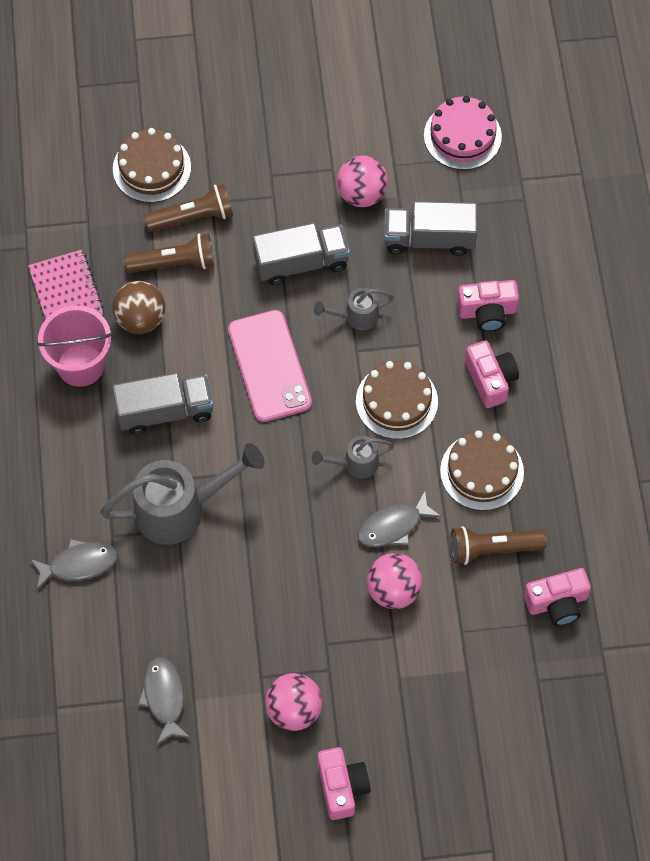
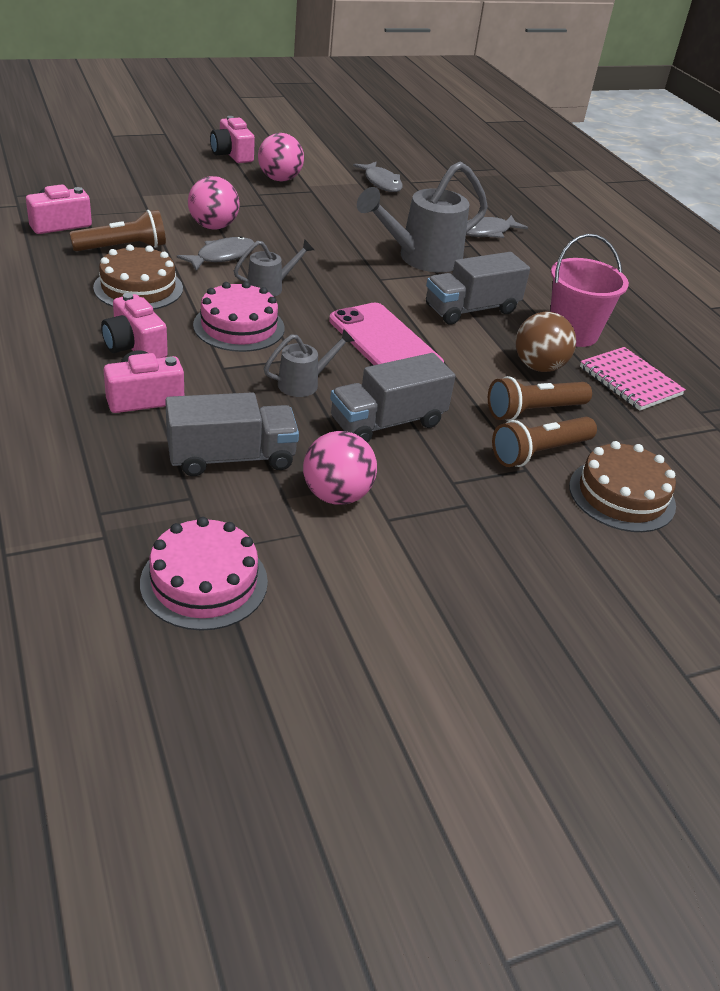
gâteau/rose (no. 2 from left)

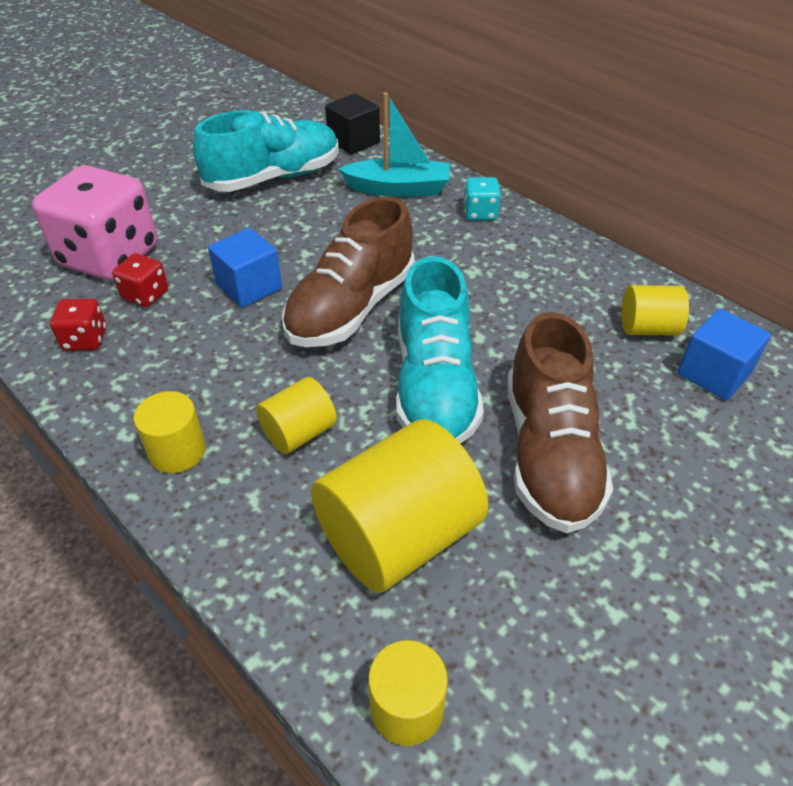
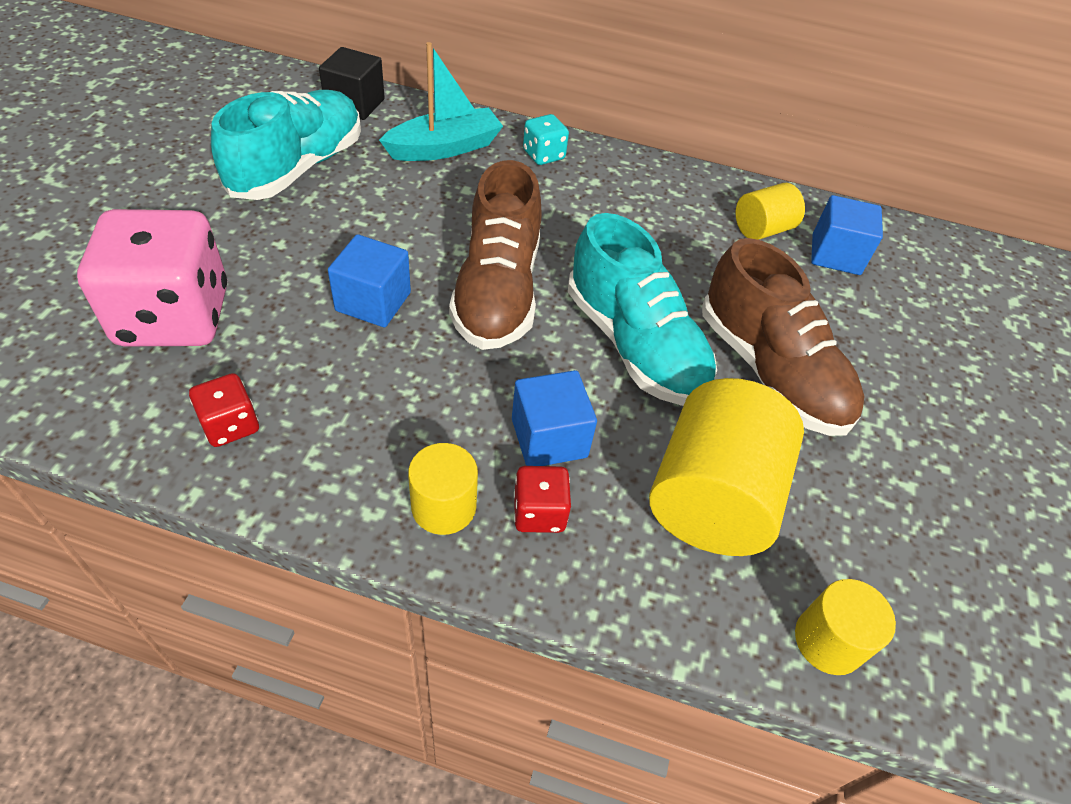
dé/rouge (no. 2 from left)
cube/bleu (no. 2 from left)

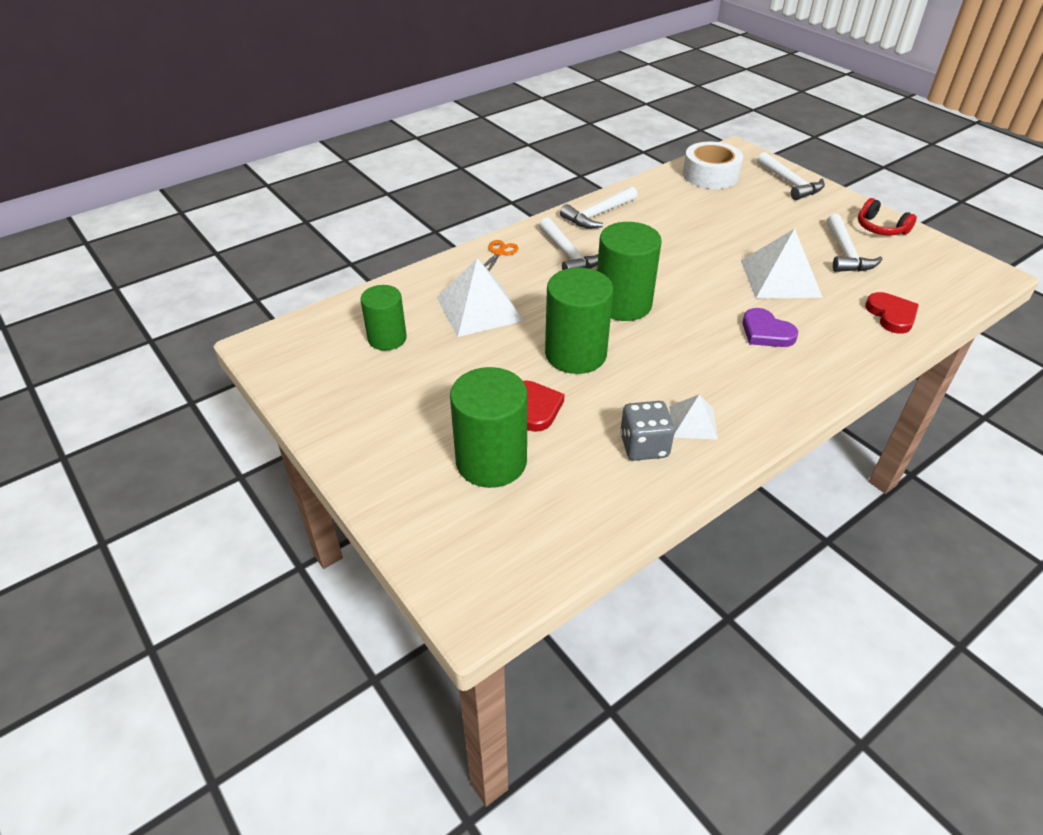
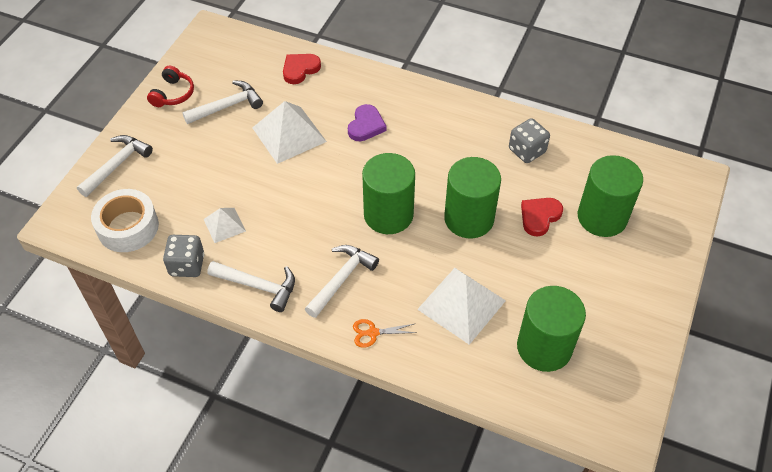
cylindre/vert (no. 3 from left)
pyramide/blanc (no. 1 from left)
dé/gris (no. 1 from left)

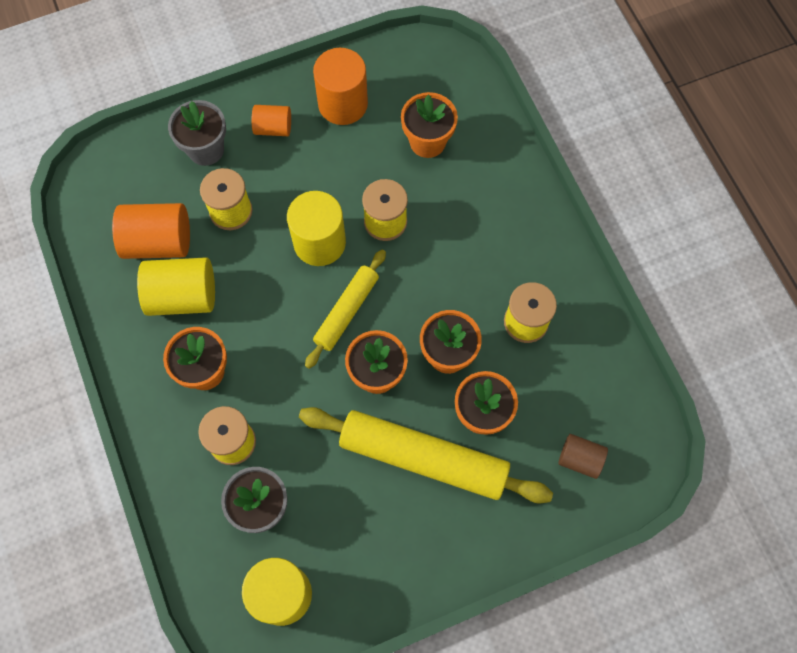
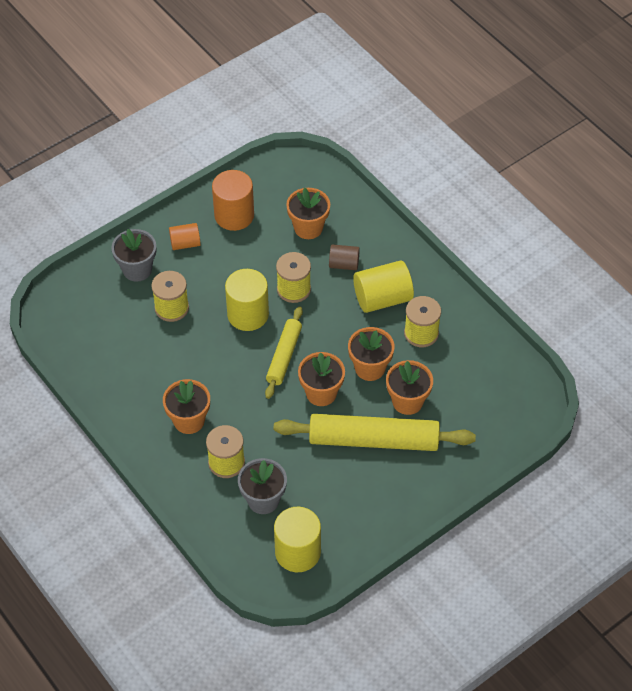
cylindre/orange (no. 1 from left in the first image)
cylindre/jaune (no. 3 from left)
cylindre/marron

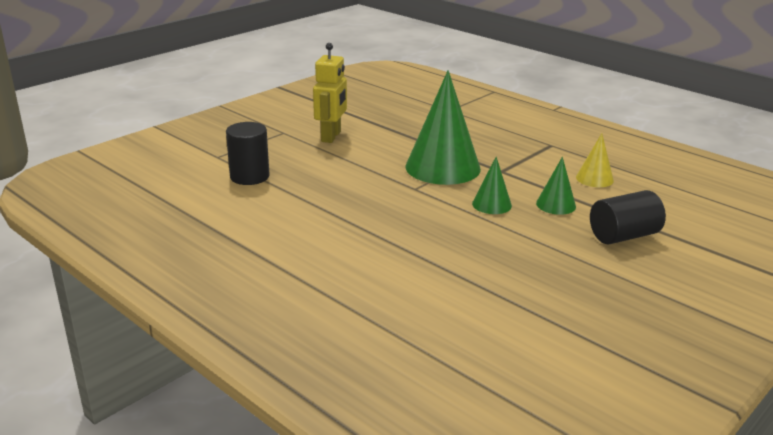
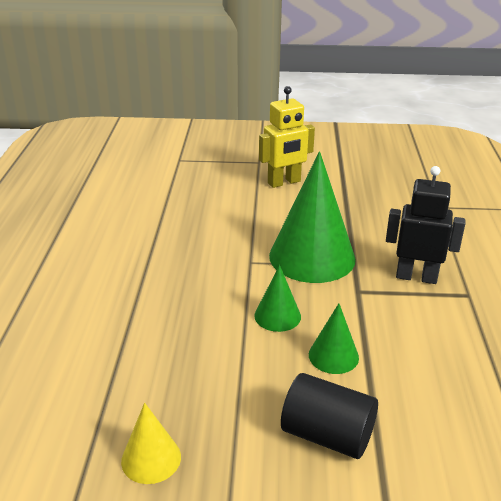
cylindre/noir (no. 1 from left in the first image)
cône/jaune
robot/noir

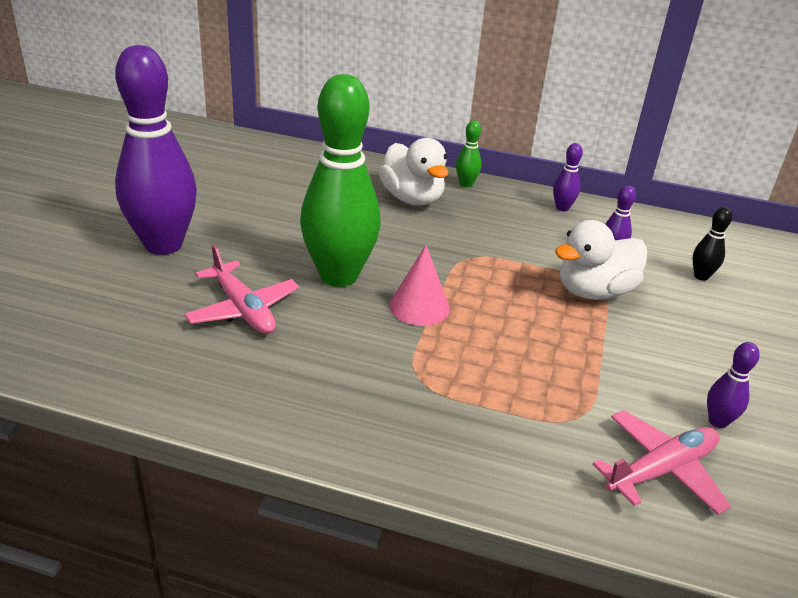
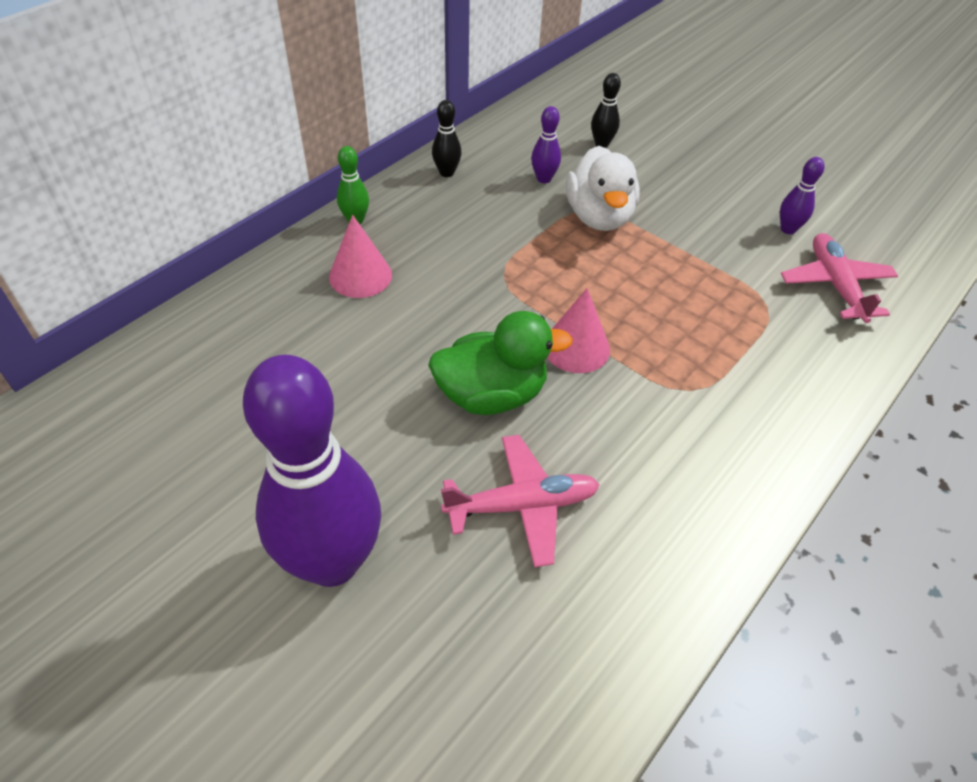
canard/vert
cône/rose (no. 1 from left)
quille/noir (no. 1 from left)

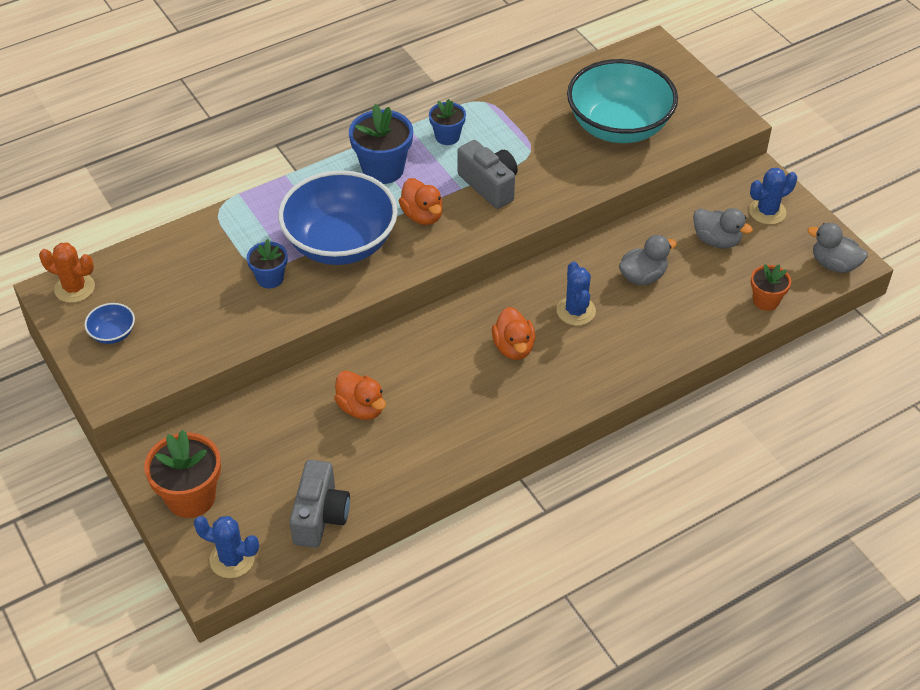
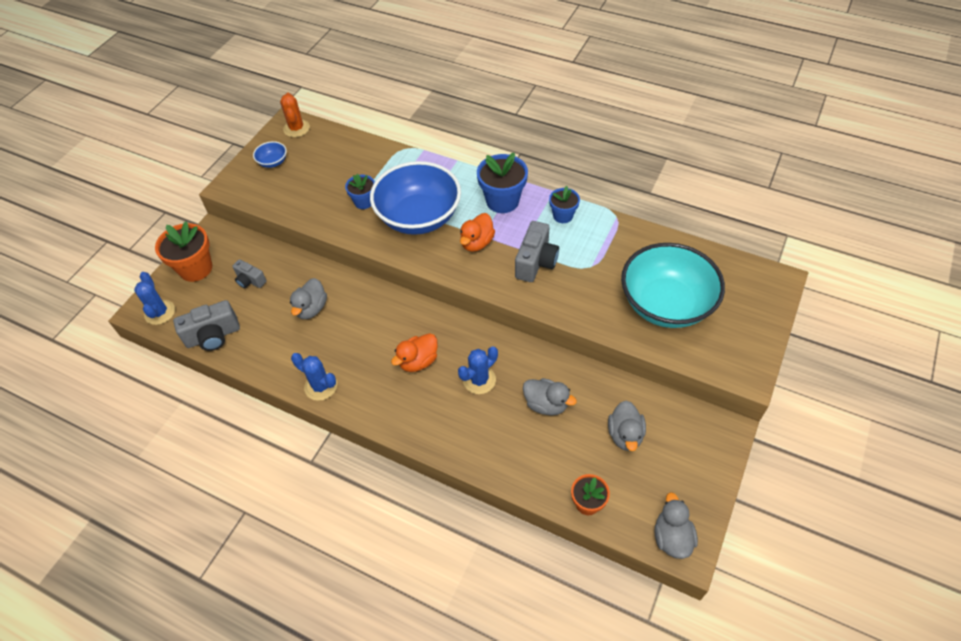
canard/gris (no. 1 from left)
cactus/bleu (no. 2 from left)
appareil photo/gris (no. 2 from left)

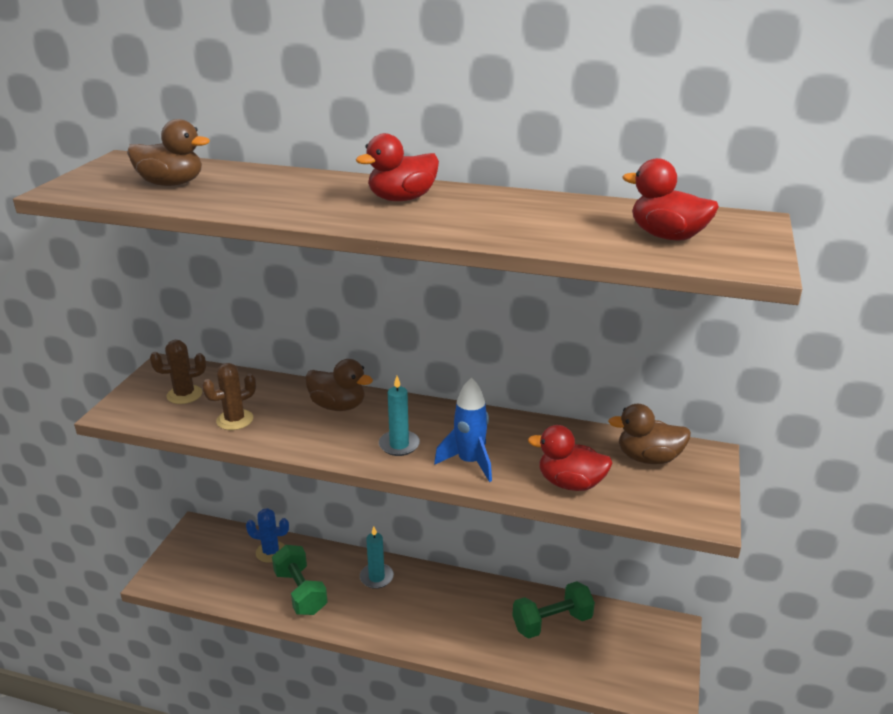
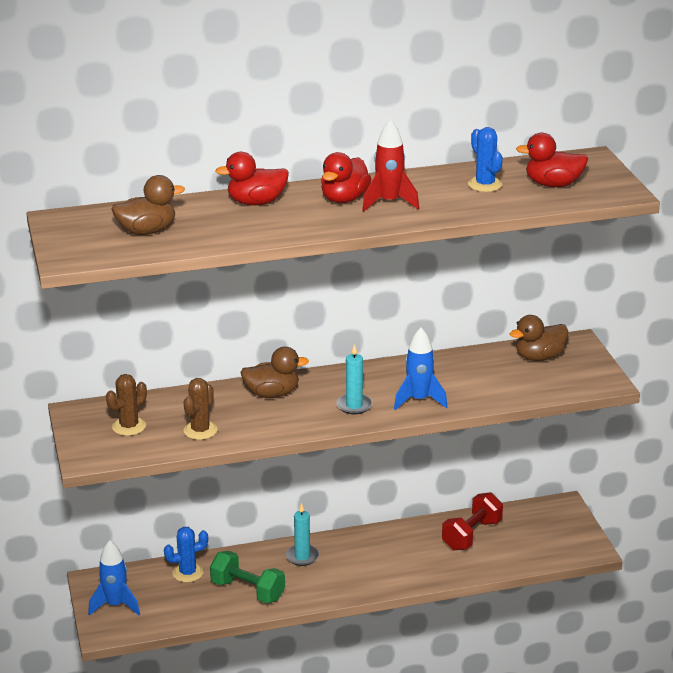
haltère/rouge
canard/rouge (no. 1 from left)
fusée/bleu (no. 1 from left)
fusée/rouge
cactus/bleu (no. 2 from left)

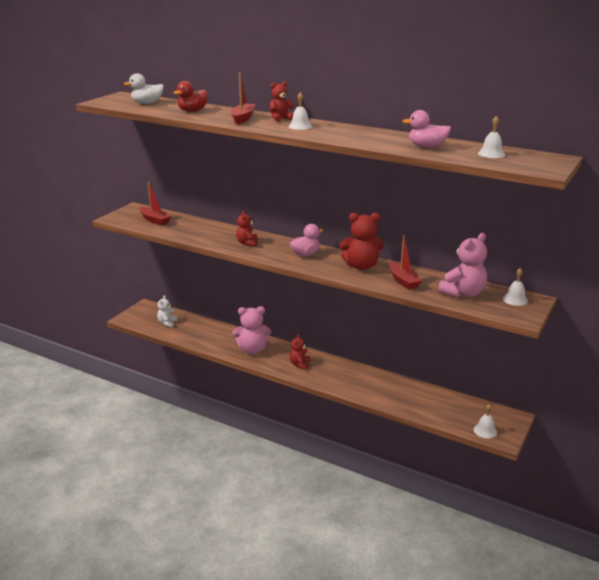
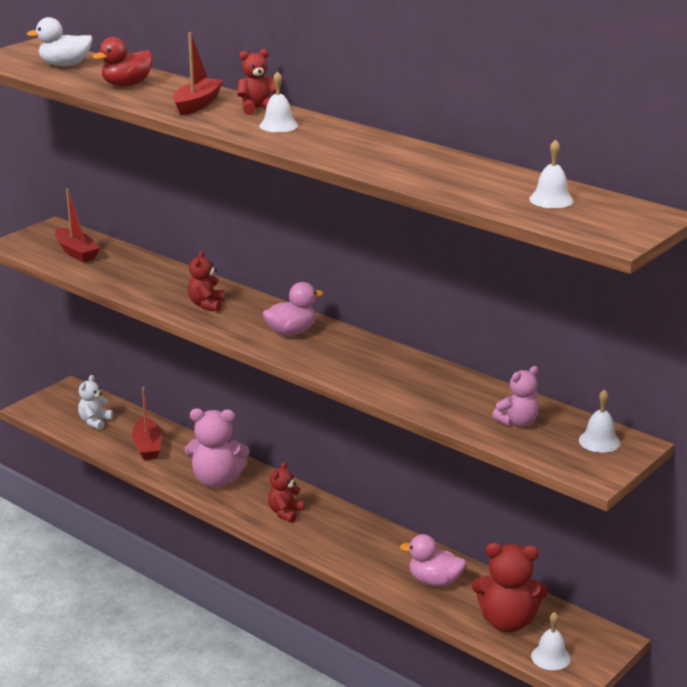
ours en peluche/rouge (no. 4 from left)
bateau/rouge (no. 2 from left)
canard/rose (no. 2 from left)
ours en peluche/rose (no. 2 from left)

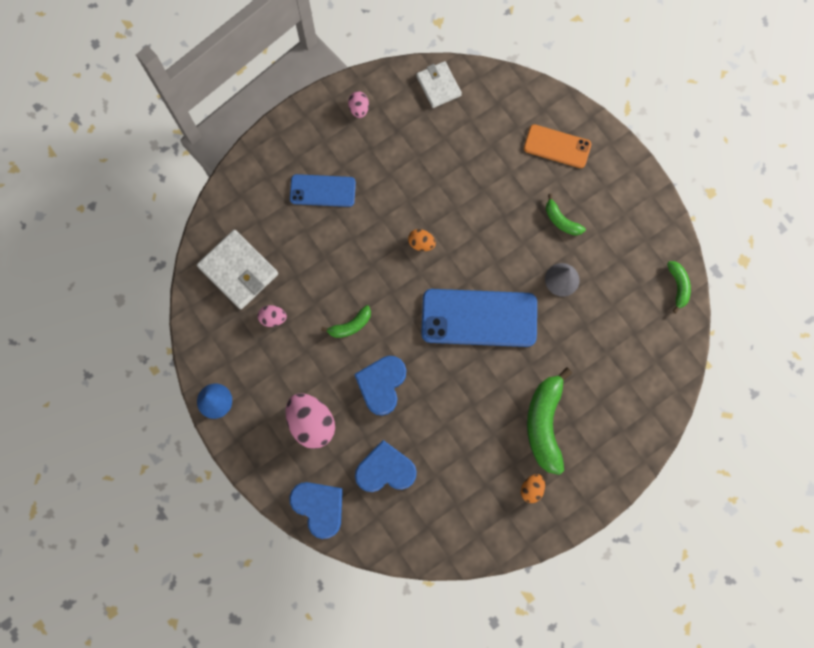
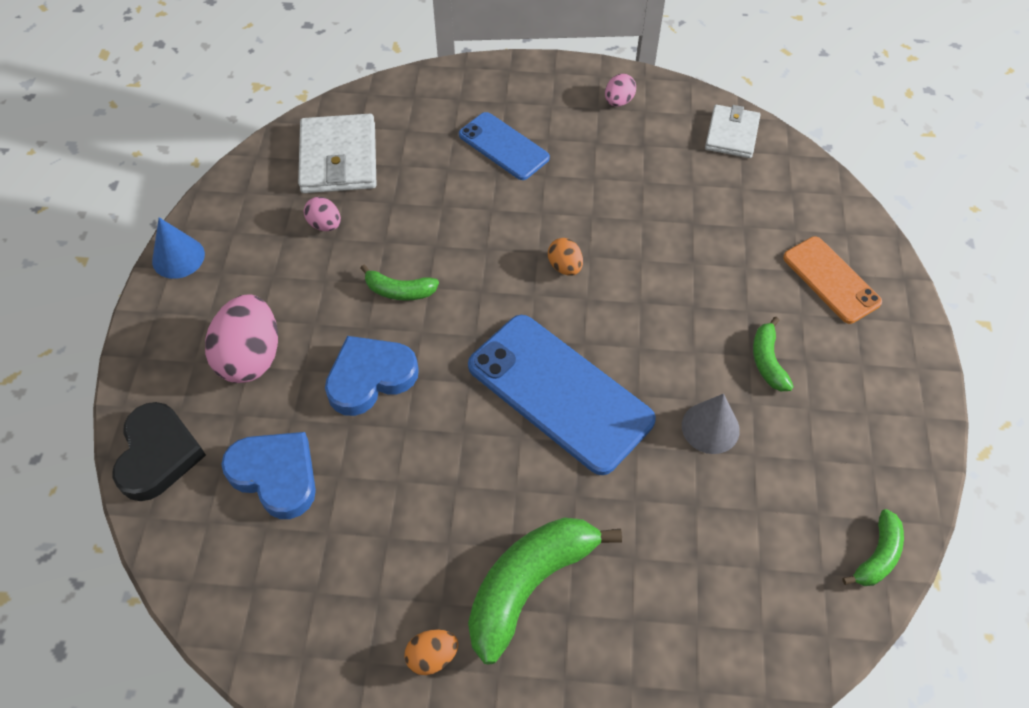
cœur/noir

